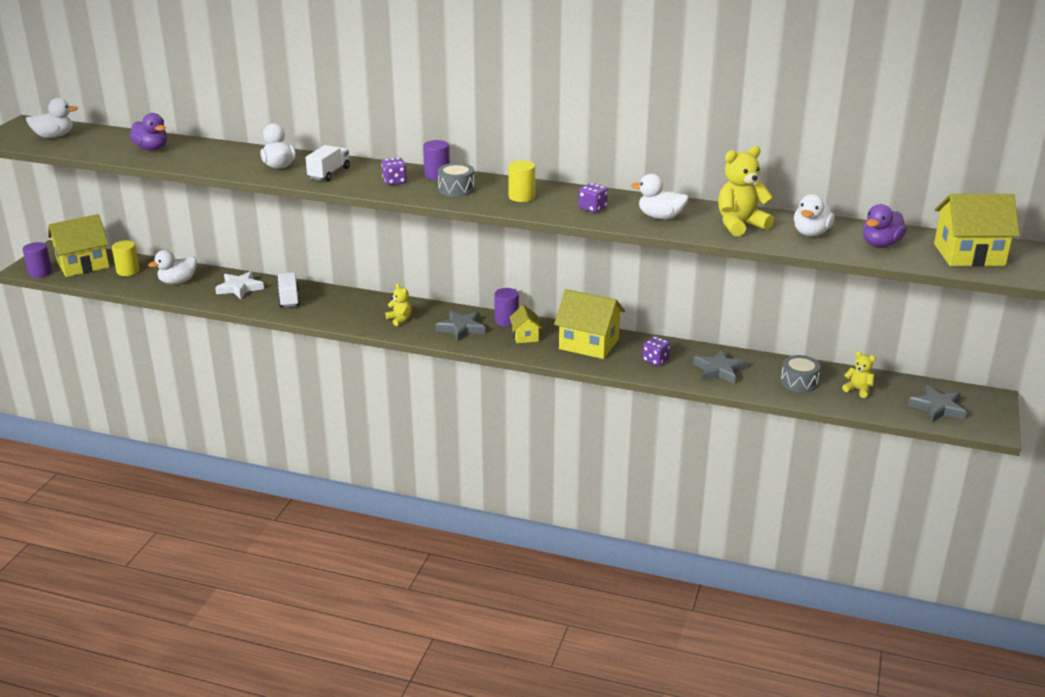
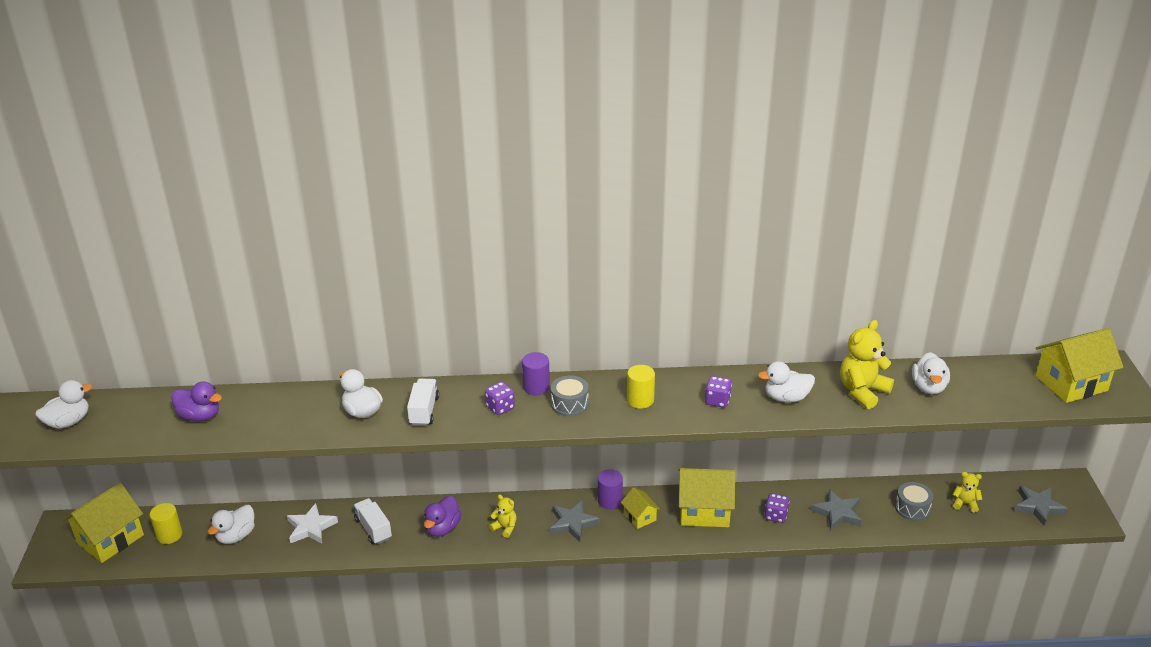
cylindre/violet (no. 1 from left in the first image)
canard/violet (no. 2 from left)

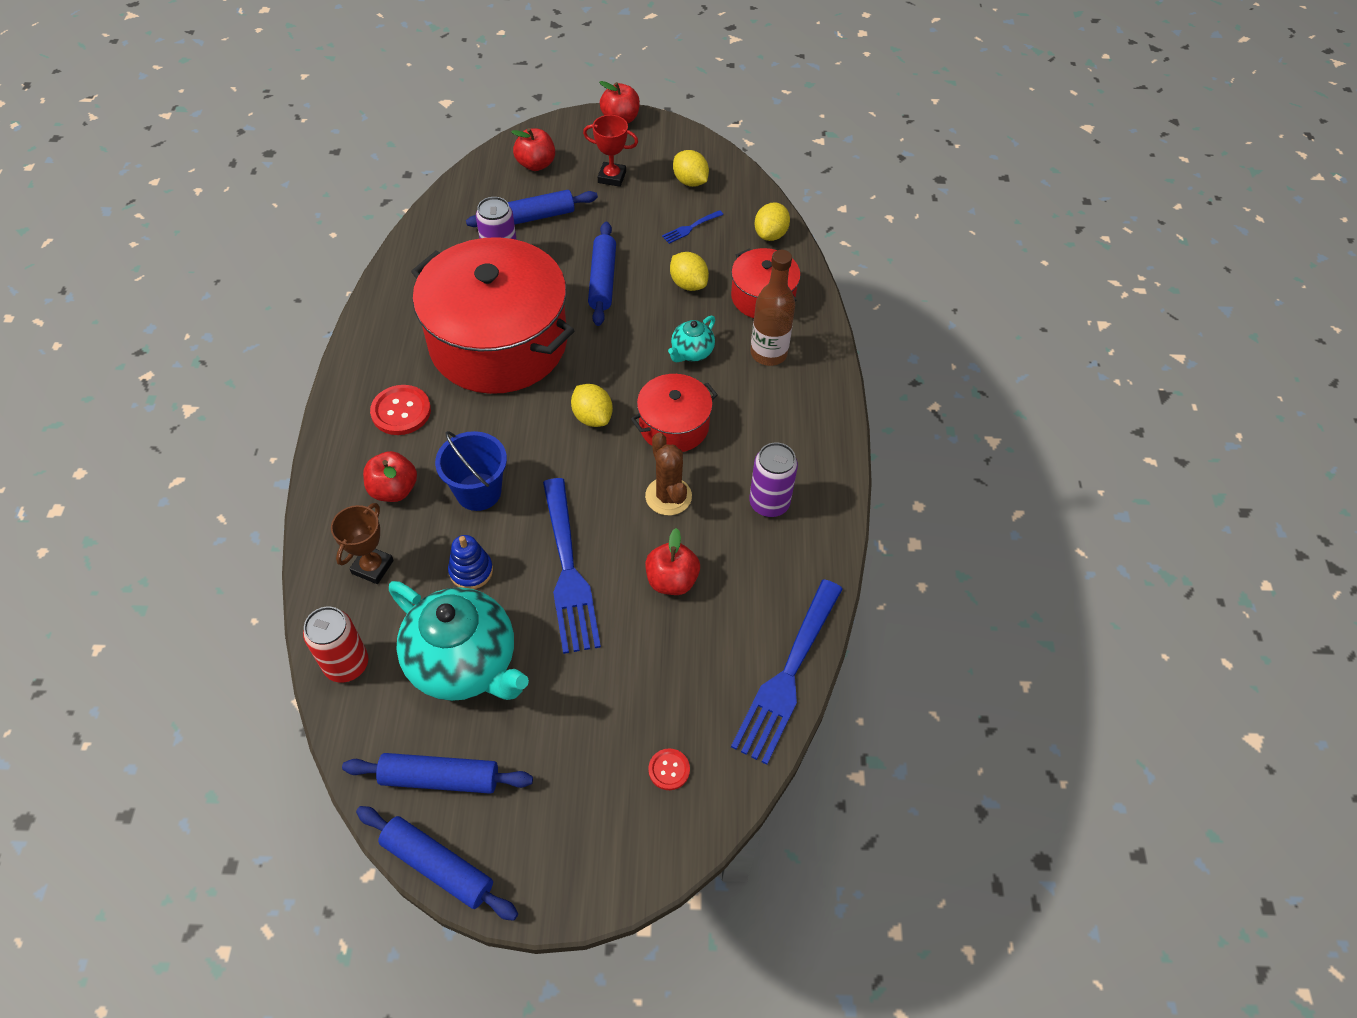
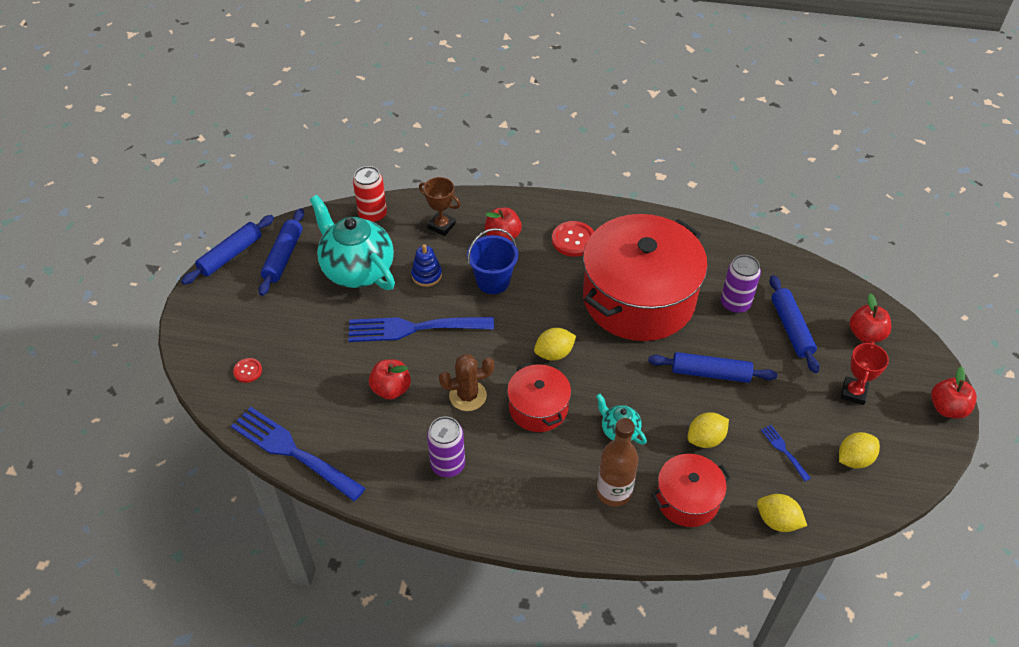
théière/turquoise (no. 1 from left)

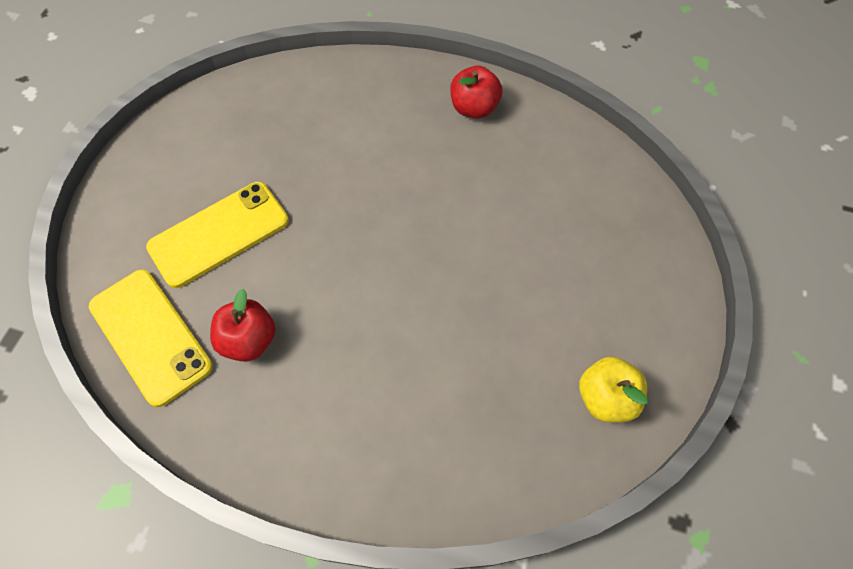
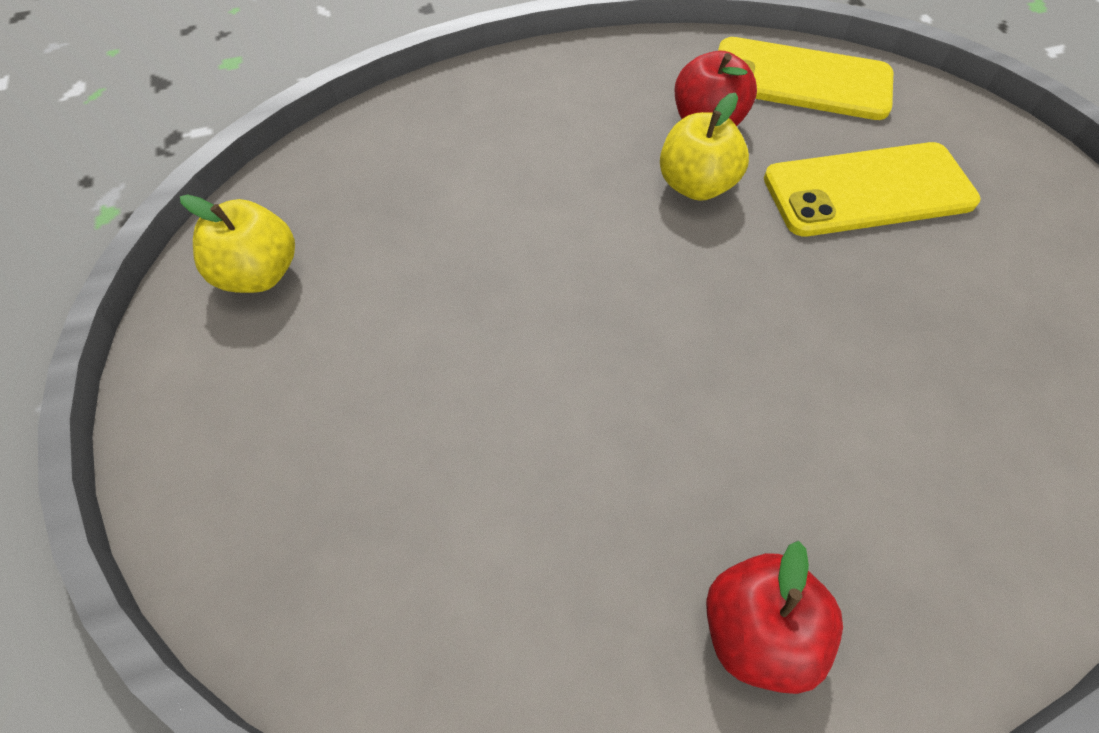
téléphone/jaune (no. 2 from left)
pomme/jaune (no. 2 from left)

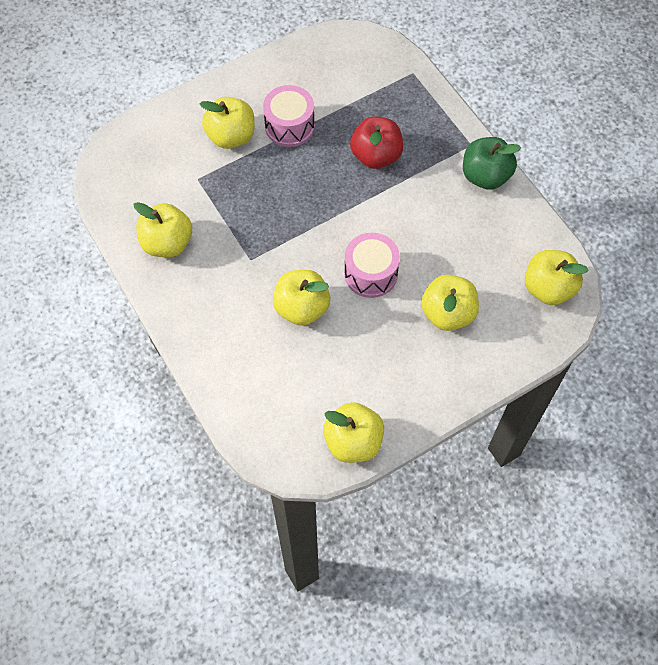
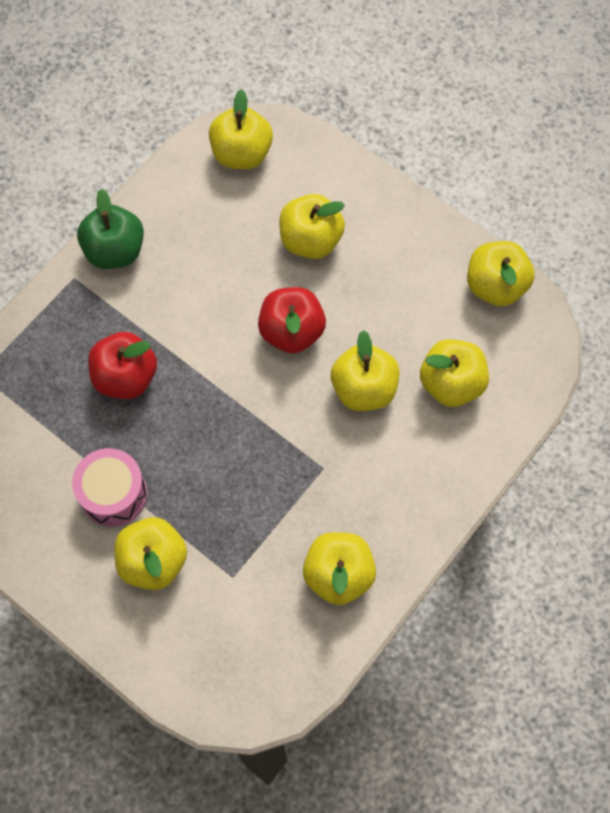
pomme/rouge (no. 2 from left)
pomme/jaune (no. 6 from left)

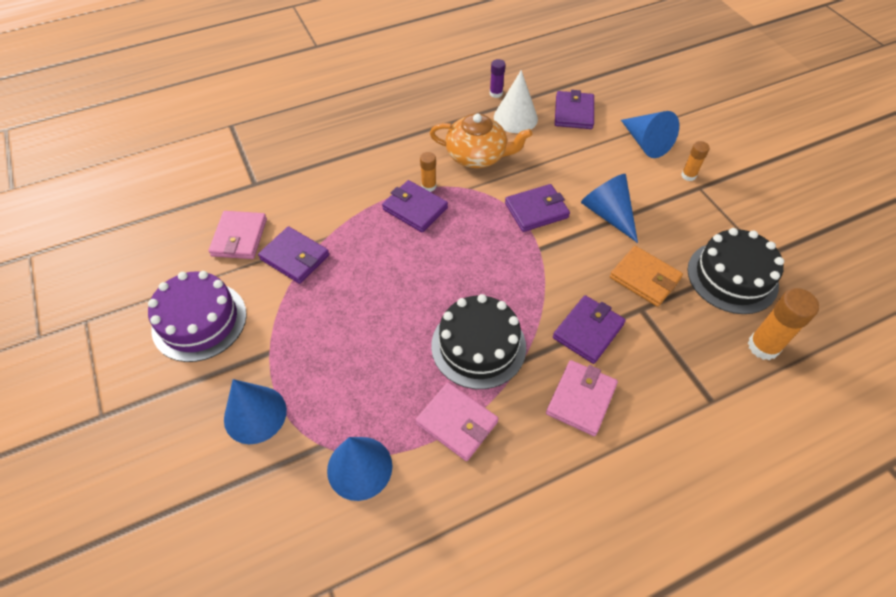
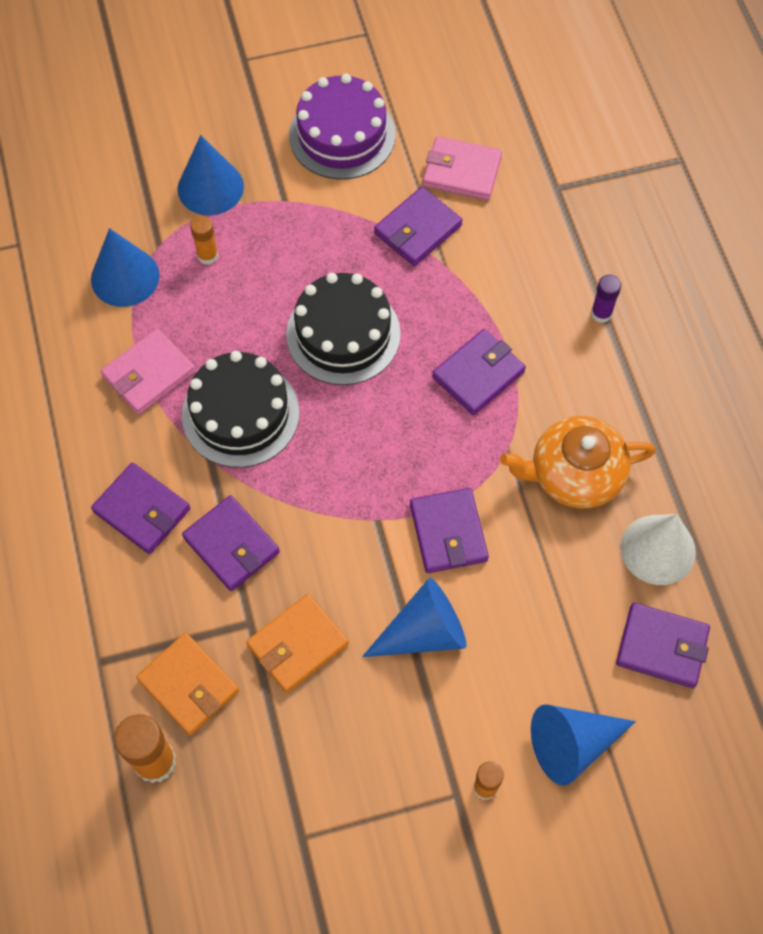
bâton de colle/orange (no. 2 from left)
théière/orange
bâton de colle/violet
portefeuille/violet (no. 1 from left)
gâteau/noir (no. 2 from left)
portefeuille/orange (no. 1 from left)

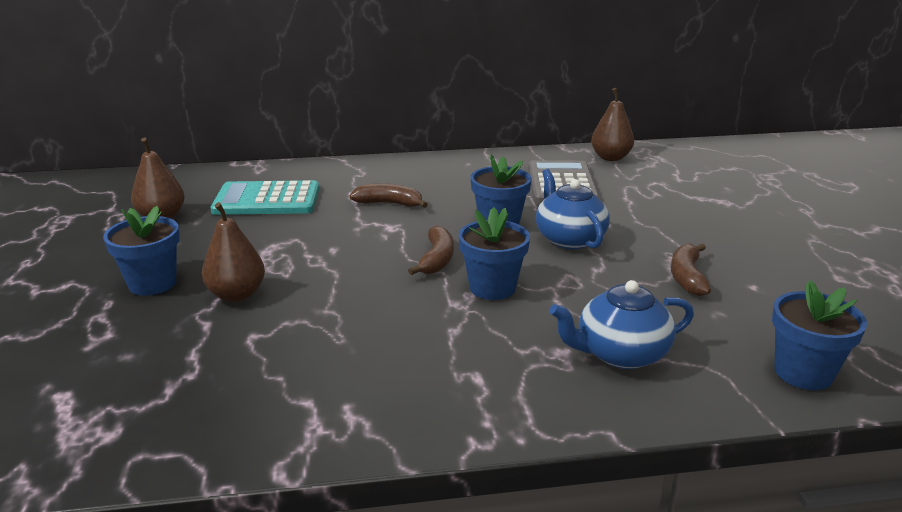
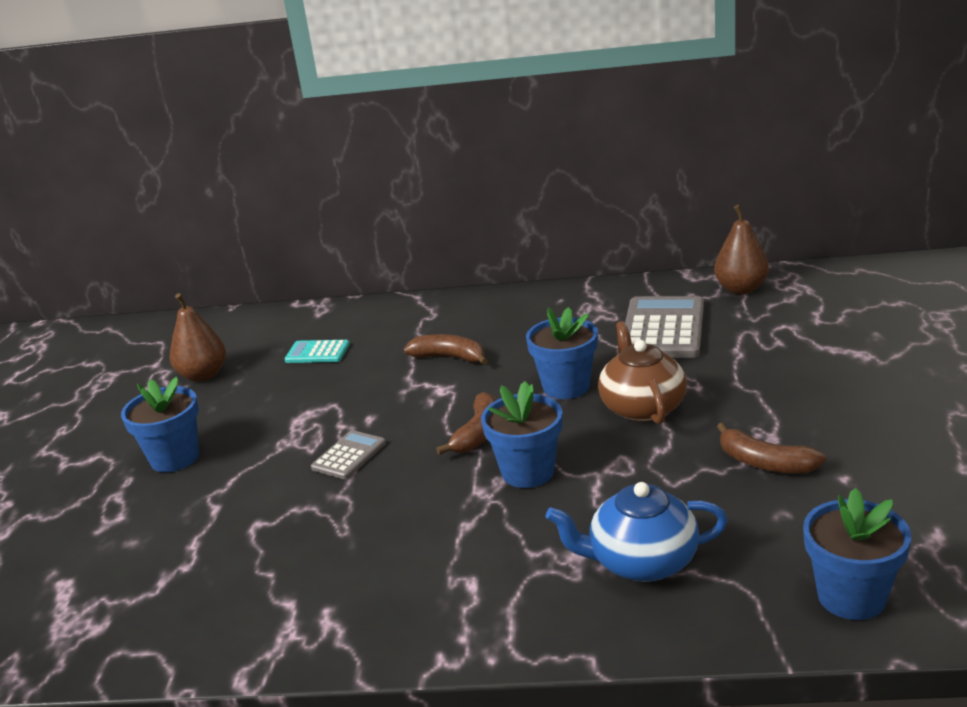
poire/marron (no. 2 from left in the first image)
calculatrice/turquoise
théière/marron
banane/marron (no. 3 from left)
calculatrice/gris (no. 1 from left)

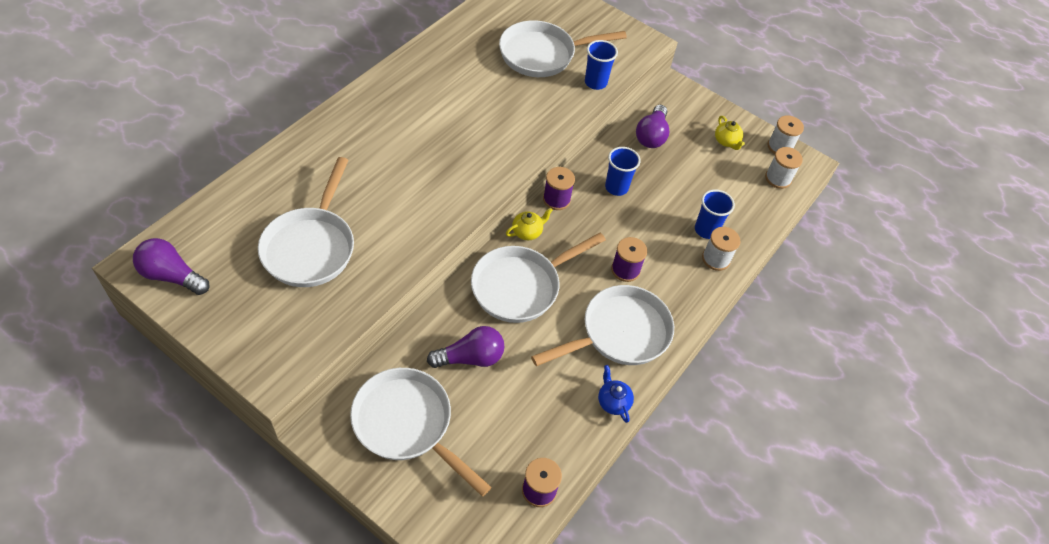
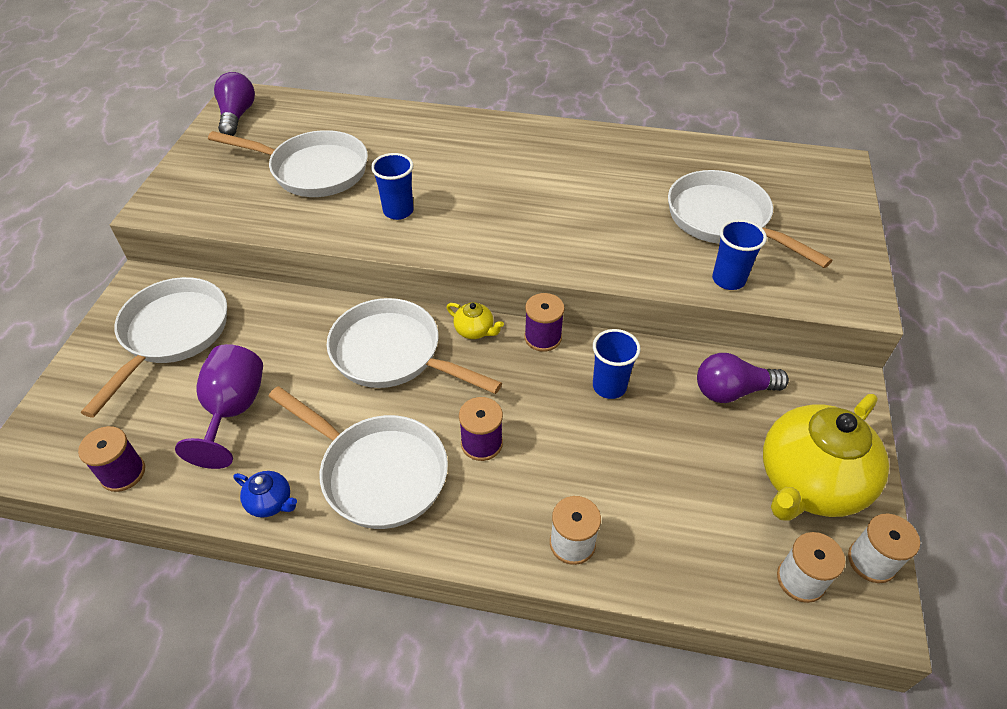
poêle/blanc (no. 2 from left)
ampoule/violet (no. 2 from left in the first image)
théière/bleu
gobelet/bleu (no. 1 from left)
théière/jaune (no. 2 from left)
verre à pied/violet

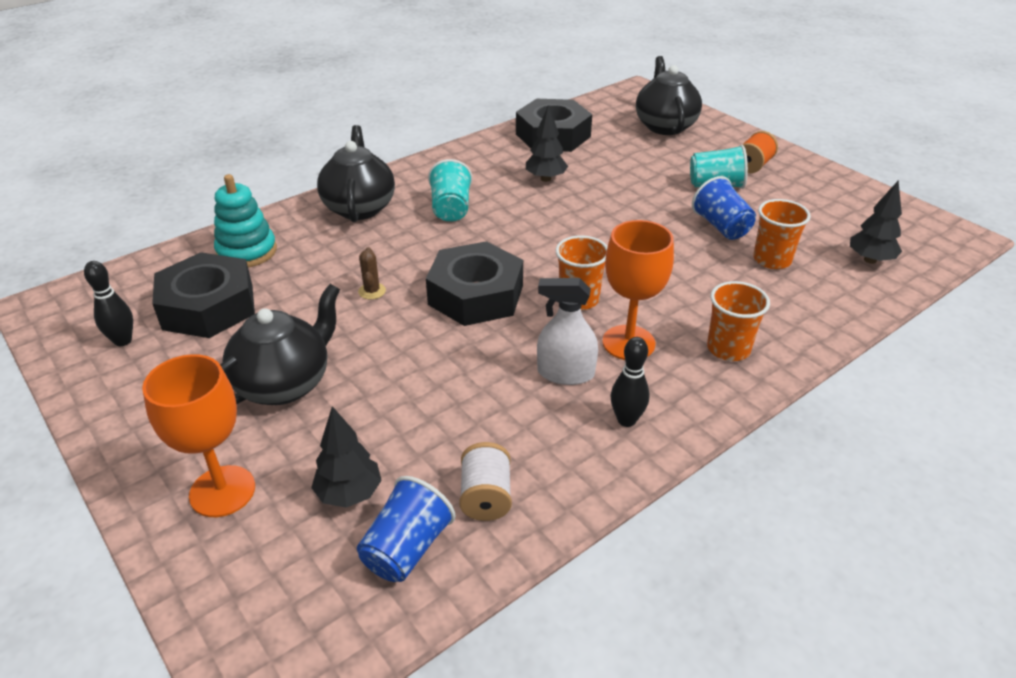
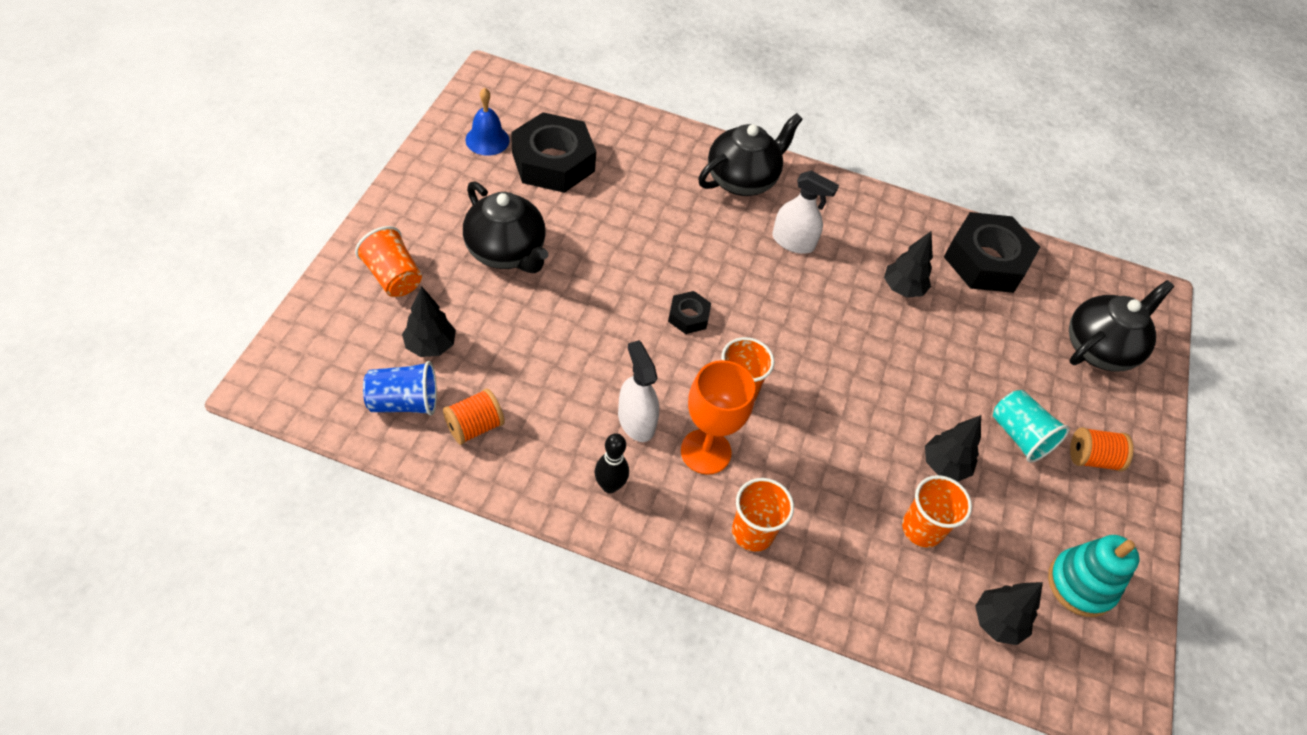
cloche/bleu
gobelet/orange (no. 1 from left)
jouet à empiler/turquoise
théière/noir (no. 1 from left)
cactus/marron
écrou/noir (no. 2 from left)
vaporisateur/blanc (no. 2 from left)
bobine/orange (no. 1 from left)
arbre/noir (no. 3 from left)

